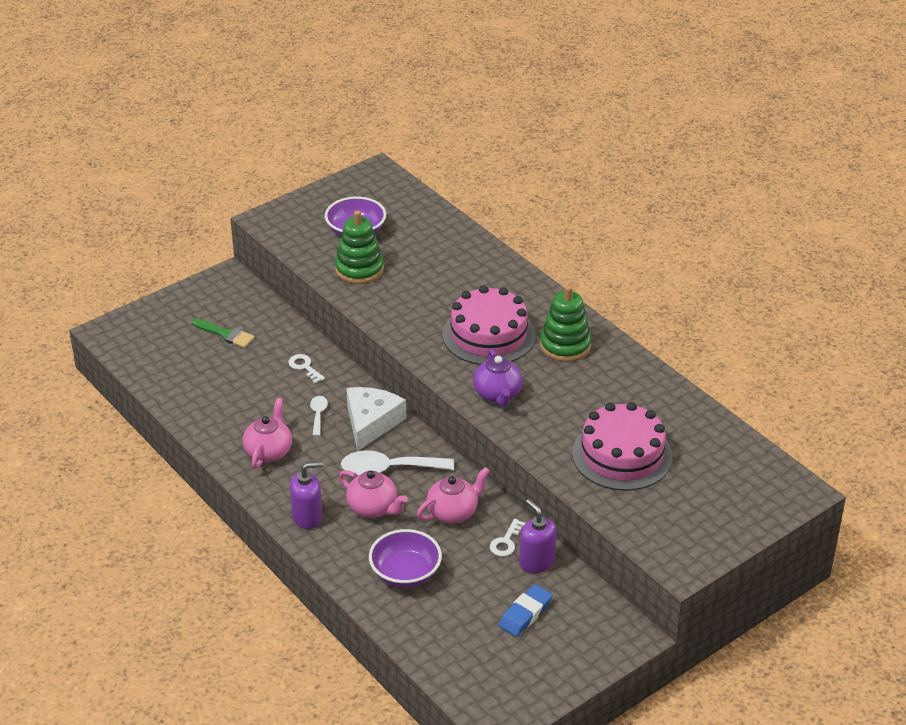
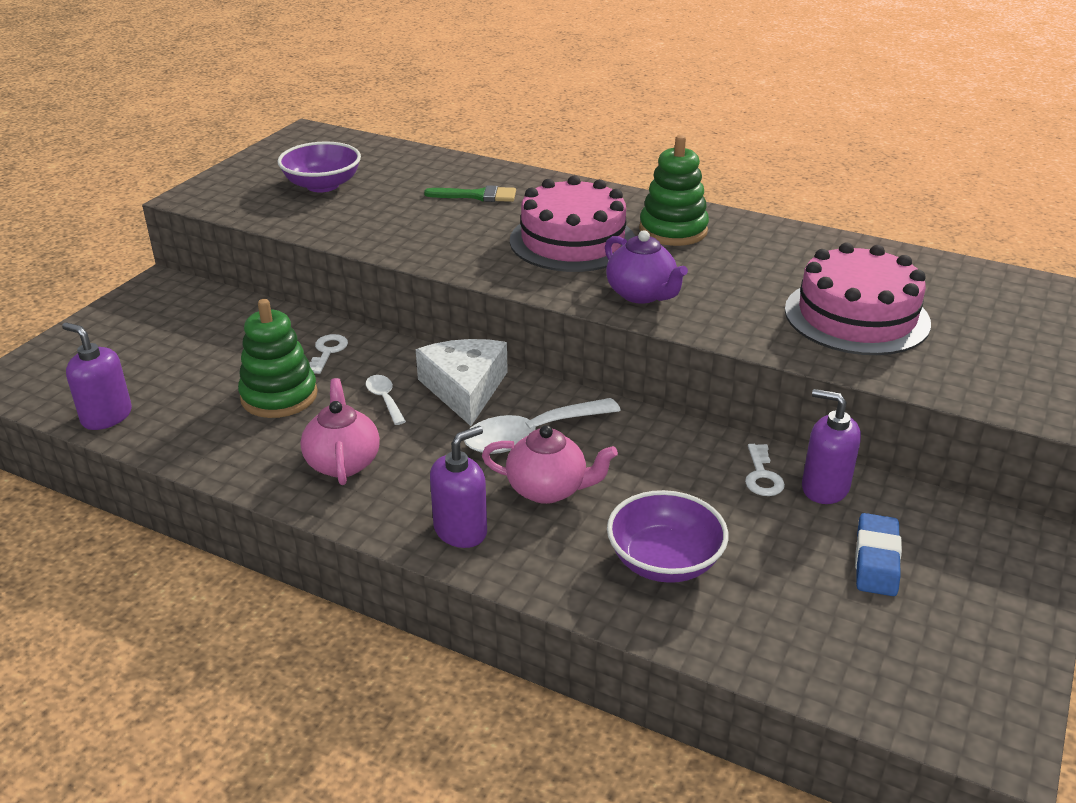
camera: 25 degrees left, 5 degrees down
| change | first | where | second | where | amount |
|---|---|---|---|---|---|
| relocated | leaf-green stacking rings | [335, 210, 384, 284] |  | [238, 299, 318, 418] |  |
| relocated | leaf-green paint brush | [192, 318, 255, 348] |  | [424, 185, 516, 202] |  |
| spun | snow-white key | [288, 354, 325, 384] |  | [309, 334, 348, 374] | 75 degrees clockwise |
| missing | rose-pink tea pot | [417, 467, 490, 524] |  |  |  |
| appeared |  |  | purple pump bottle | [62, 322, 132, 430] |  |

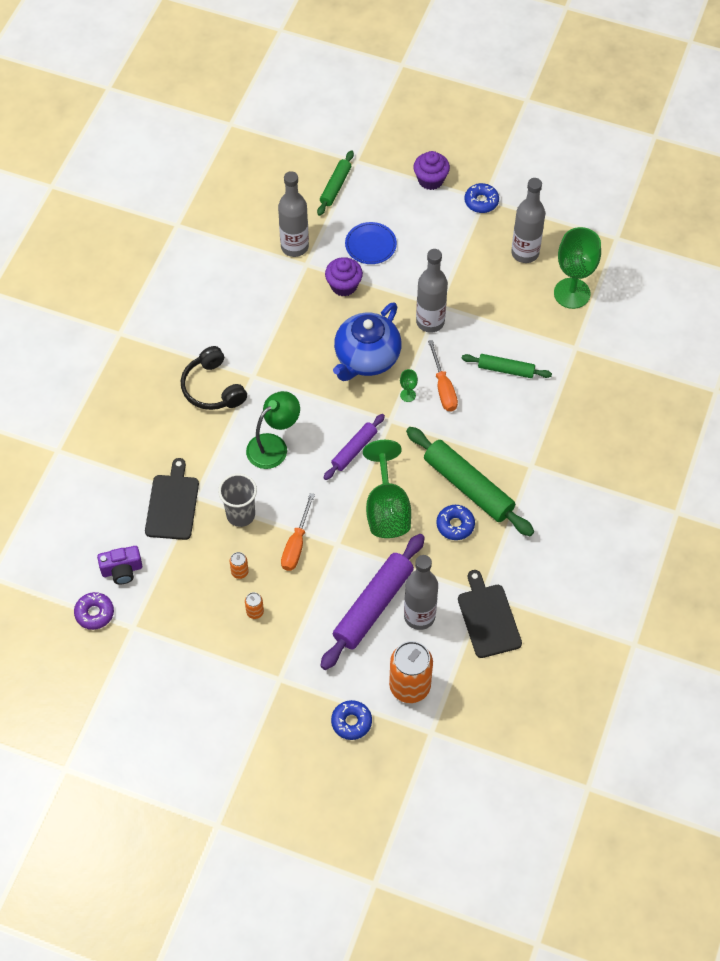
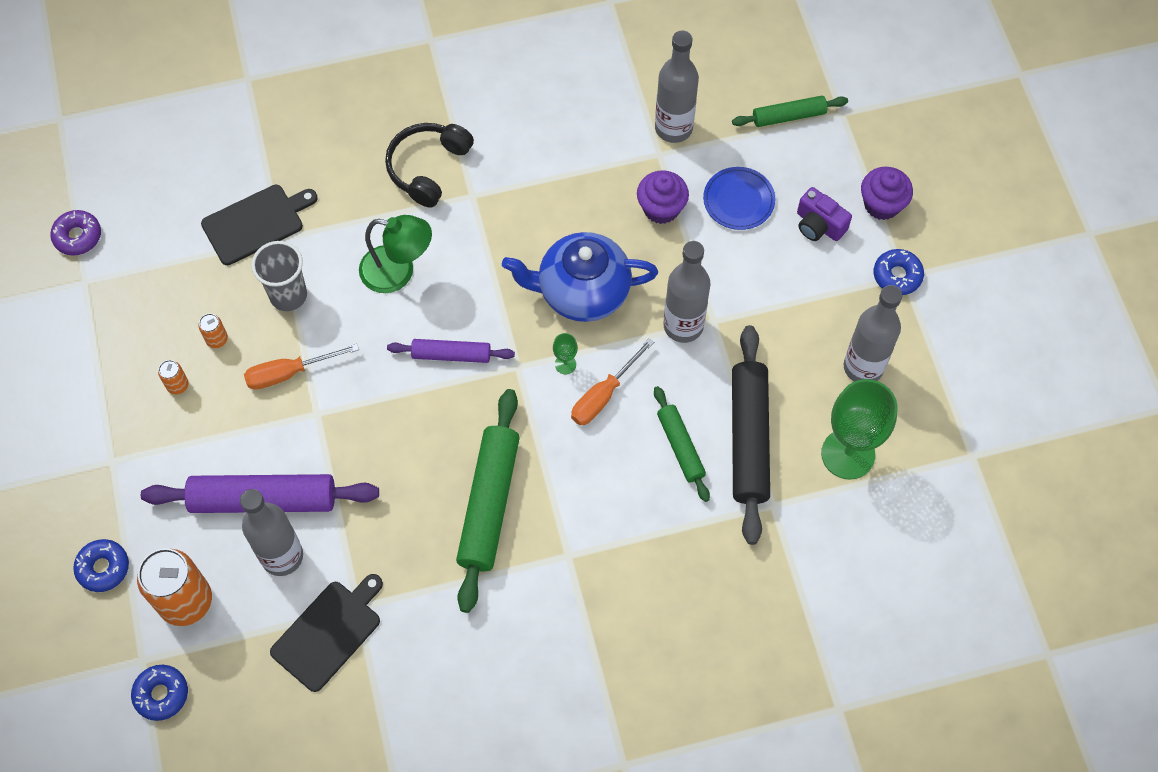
camera: 55 degrees right, 5 degrees up
| change | first | where | second | where | amount |
|---|---|---|---|---|---|
| missing | leaf-green goblet | [363, 440, 411, 538] |  |  |  |
| relocated | blue doughnut | [436, 505, 475, 540] |  | [131, 665, 188, 721] |  |
| relocated | purple camera | [97, 546, 142, 584] |  | [797, 187, 852, 241] |  |
| appeared |  |  | jet-black pastry roller | [732, 325, 770, 545] |  |

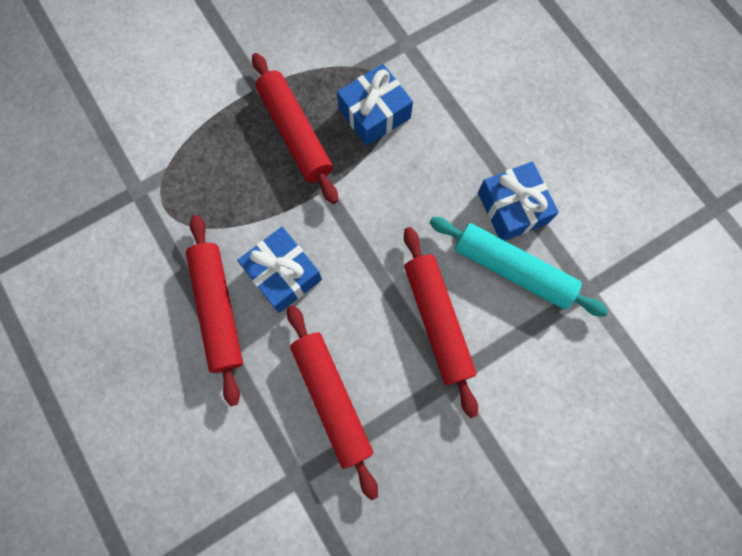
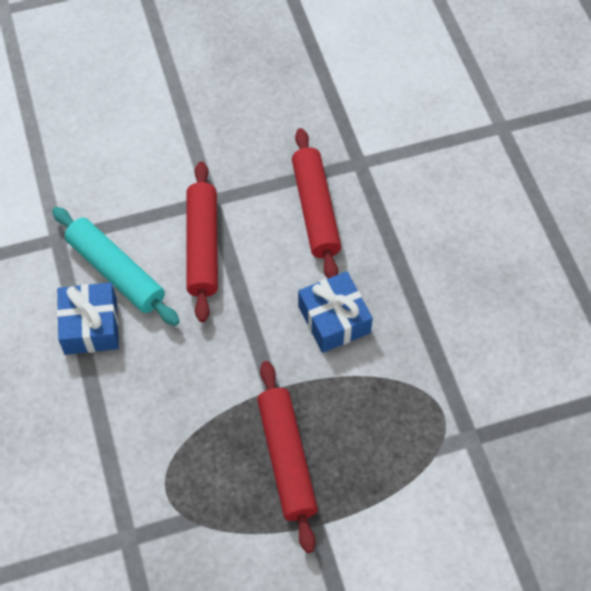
camera: 165 degrees left, 15 degrees down
| change | first | where | second | where | amount |
|---|---|---|---|---|---|
| missing | blue present | [337, 64, 413, 146] |  |  |  |
| missing | red pastry roller | [186, 215, 243, 406] |  |  |  |

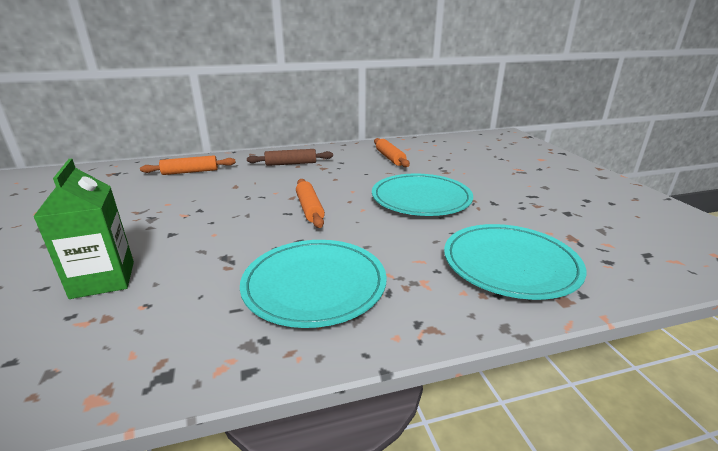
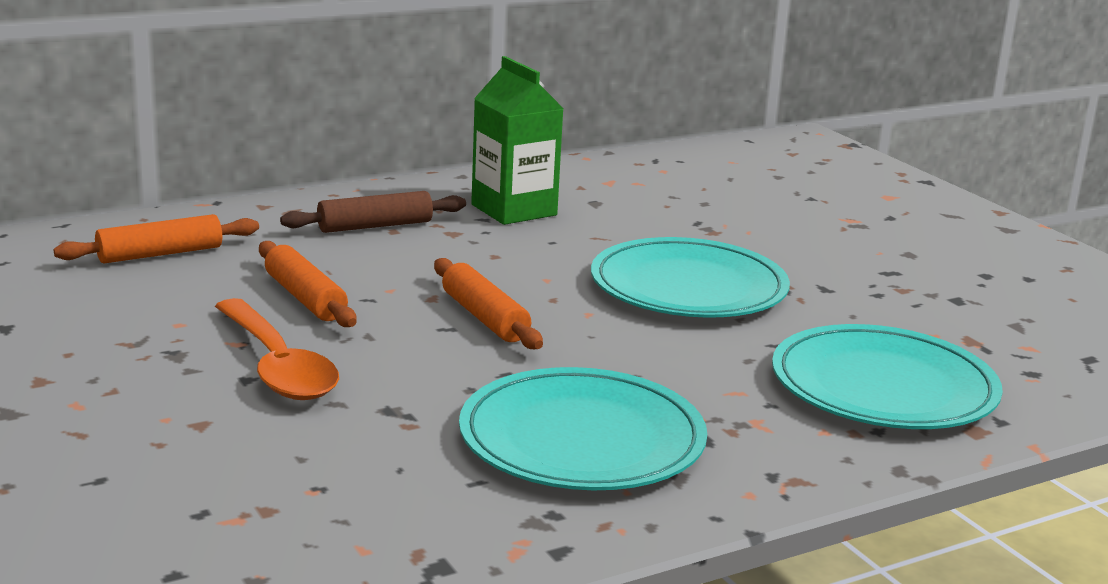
camera: 15 degrees left, 5 degrees down
| change | first | where | second | where | amount |
|---|---|---|---|---|---|
| relocated | bright orange pastry roller | [374, 138, 410, 167] |  | [259, 241, 356, 327] |  |
| relocated | leaf-green juice carton | [33, 159, 134, 299] |  | [471, 56, 564, 225] |  |
| appeared |  |  | bright orange tablespoon | [215, 298, 339, 400] |  |

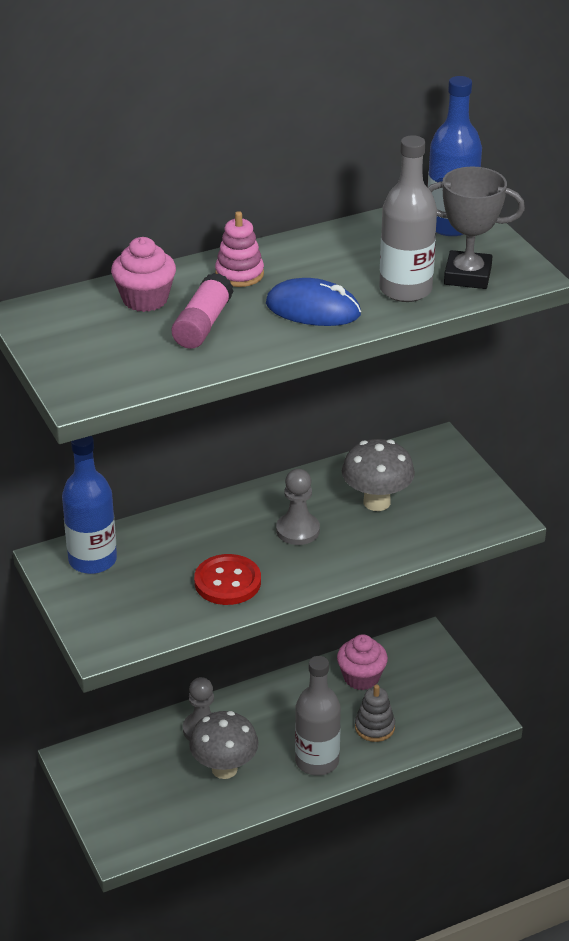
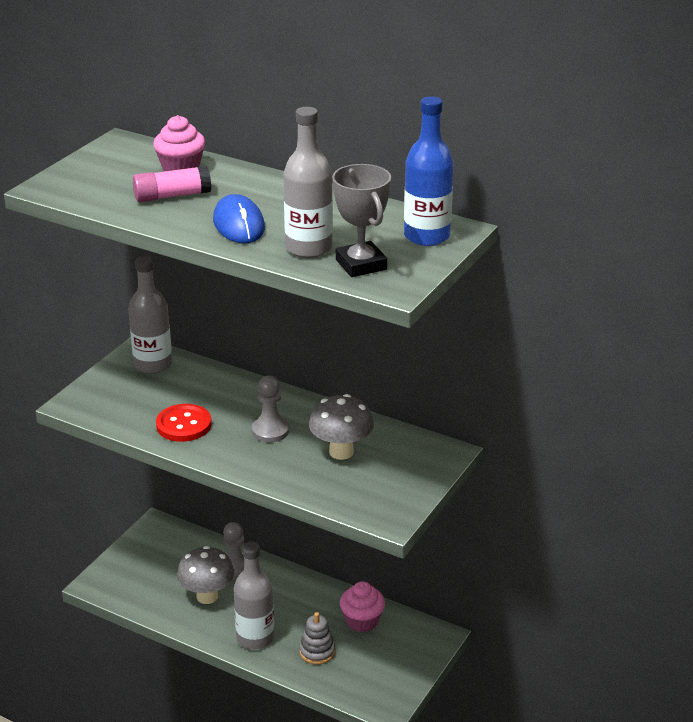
camera: 55 degrees right, 5 degrees down
| change | first | where | second | where | amount |
|---|---|---|---|---|---|
| missing | rose-pink stacking rings | [215, 211, 264, 287] |  |  |  |
| colour | blue flask | [62, 436, 117, 574] | grey flask | [128, 256, 172, 374] |  |

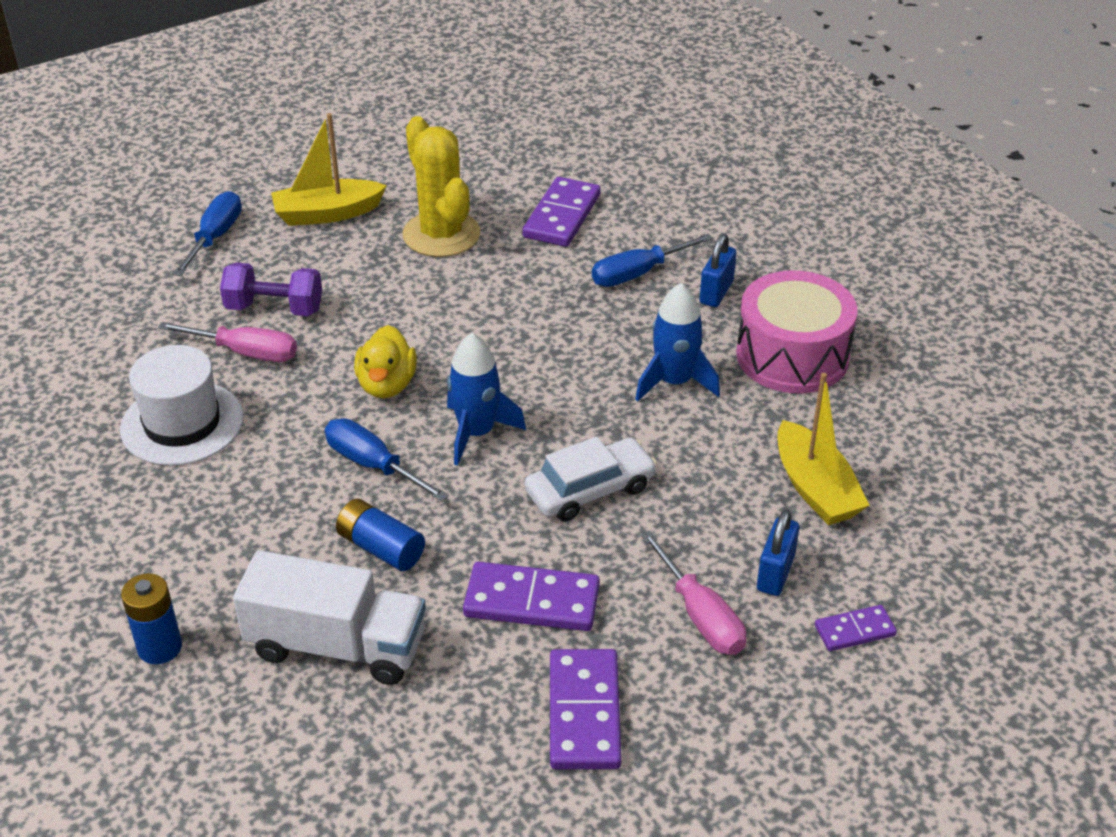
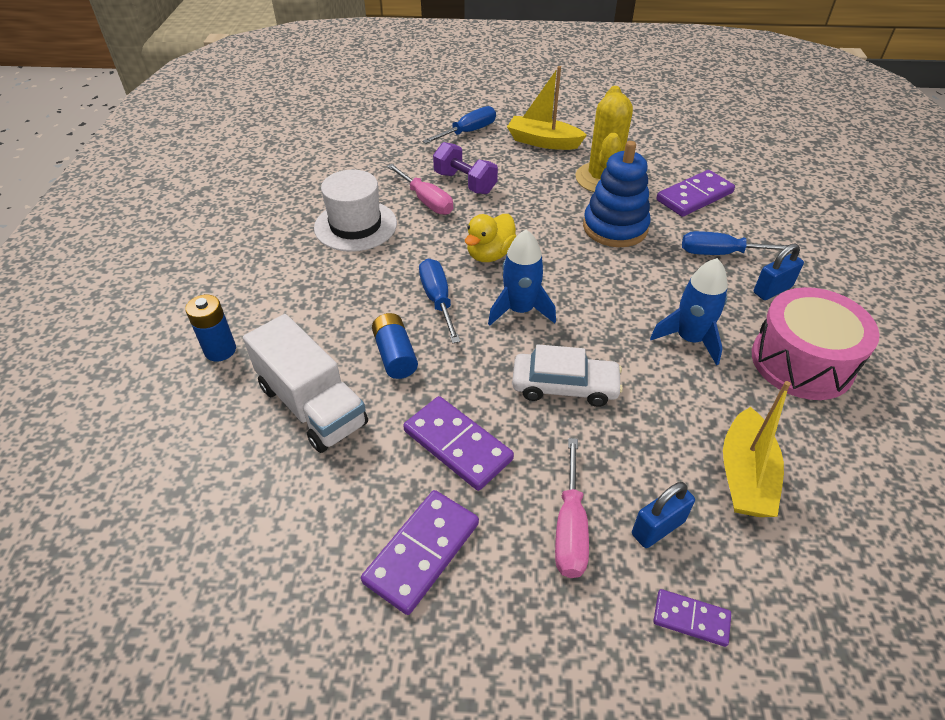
camera: 35 degrees right, 5 degrees up
| change | first | where | second | where | amount |
|---|---|---|---|---|---|
| appeared |  |  | blue stacking rings | [583, 141, 651, 247] |  |

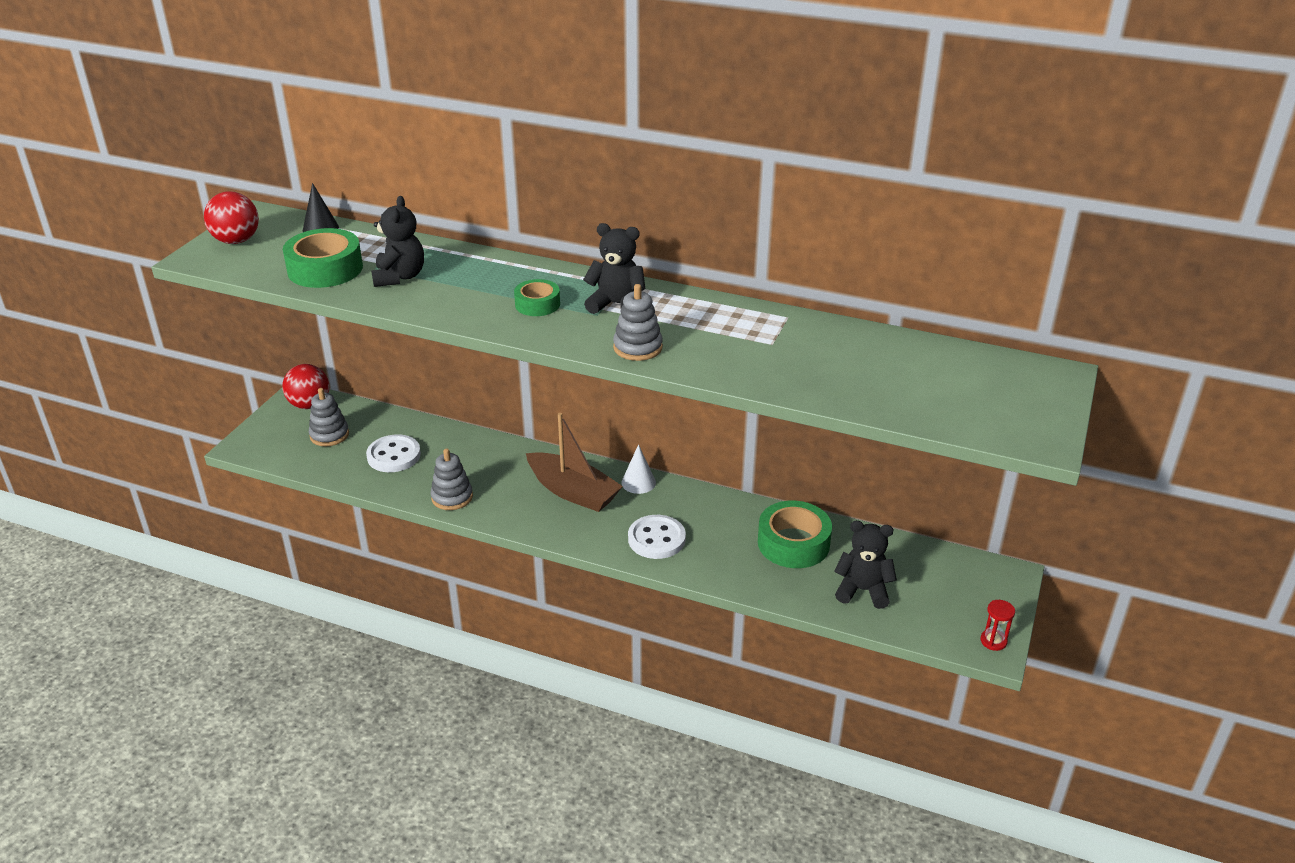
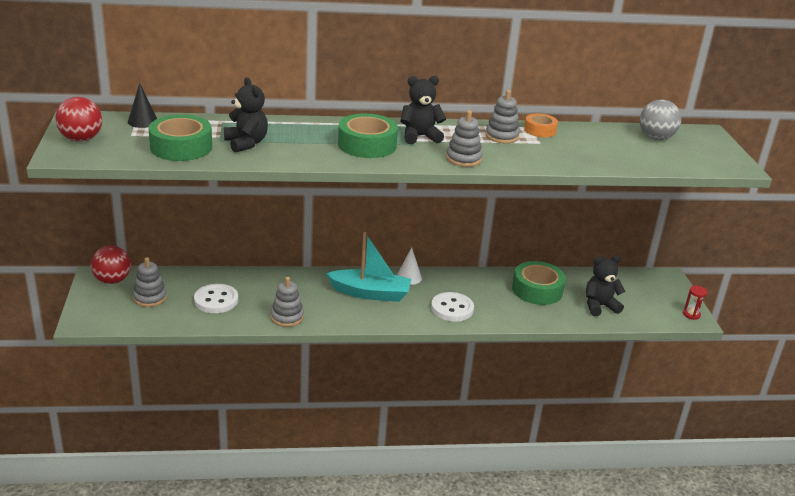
camera: 30 degrees left, 5 degrees down
| change | first | where | second | where | amount |
|---|---|---|---|---|---|
| size | leaf-green sticky tape | [514, 279, 560, 316] |  | [338, 114, 398, 158] | x1.72 |
| colour | russet boat | [526, 413, 623, 512] | aqua boat | [326, 232, 411, 302] |  |
| appeared |  |  | grey stacking rings | [485, 90, 520, 144] |  |
| appeared |  |  | grey sphere | [640, 100, 681, 140] |  |
| appeared |  |  | bright orange sticky tape | [524, 113, 558, 137] |  |

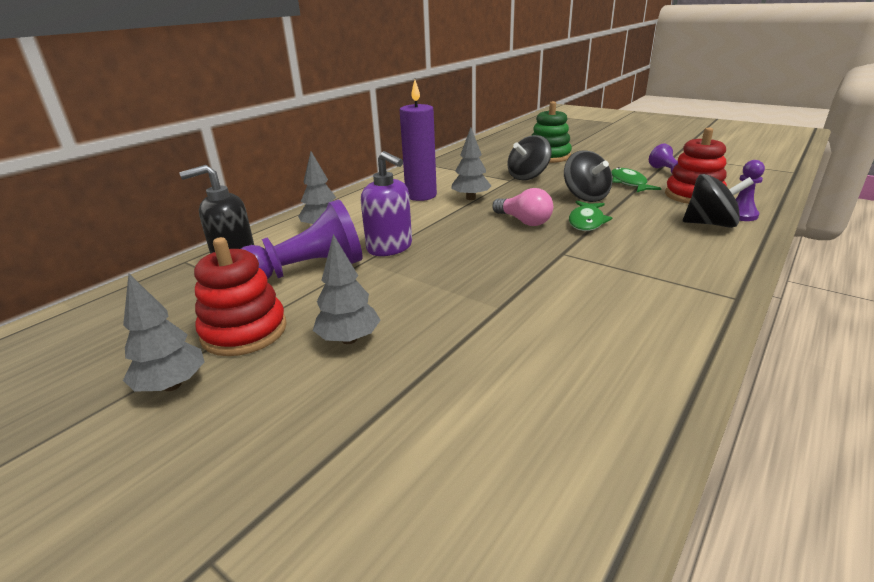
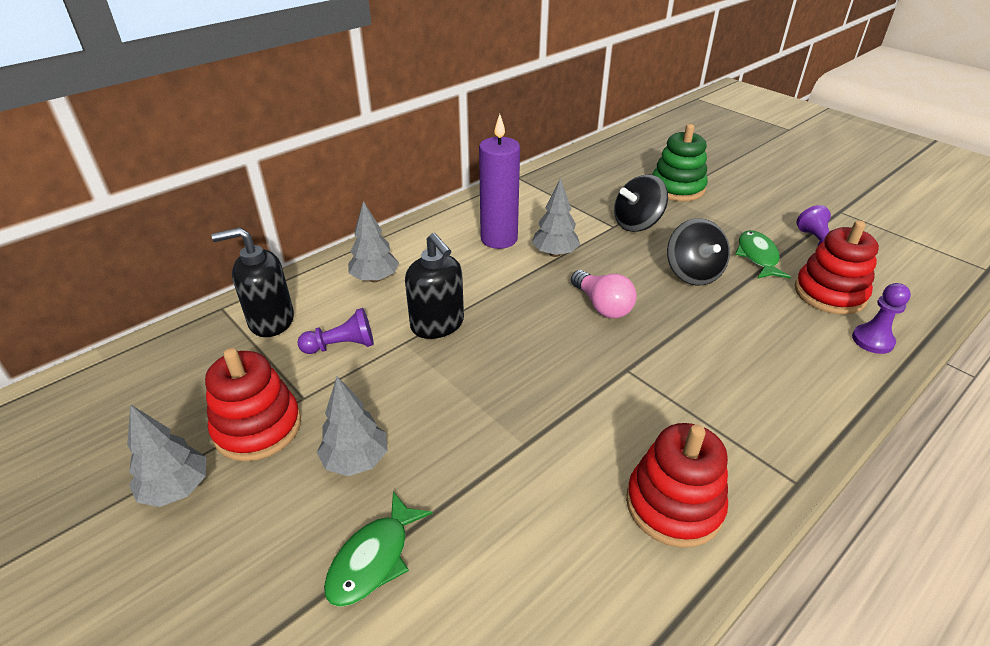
camera: 10 degrees right, 10 degrees up
| change | first | where | second | where | amount |
|---|---|---|---|---|---|
| colour | purple pump bottle | [361, 151, 412, 256] | jet-black pump bottle | [405, 233, 464, 339] |  |
| missing | jet-black toy top | [683, 174, 754, 228] |  |  |  |
| size | purple game pawn | [241, 199, 363, 279] |  | [297, 308, 374, 354] | x0.55 |
| relocated | leaf-green toy fish | [569, 201, 612, 231] |  | [324, 491, 433, 607] |  |
| appeared |  |  | red stacking rings | [626, 423, 728, 548] |  |

